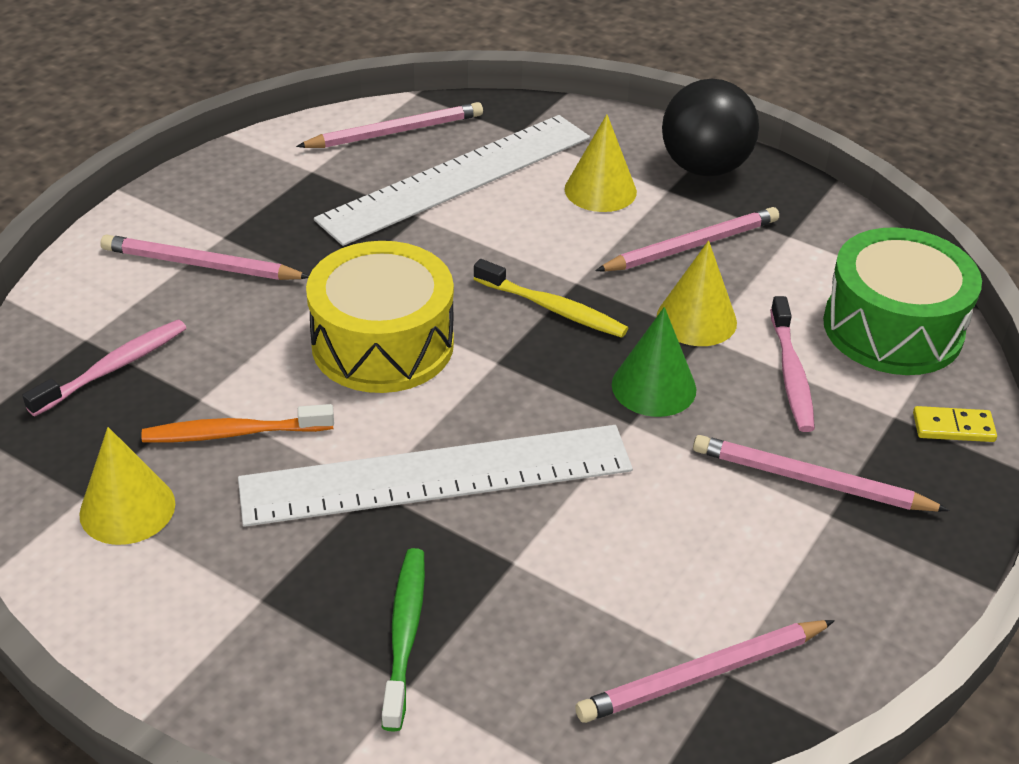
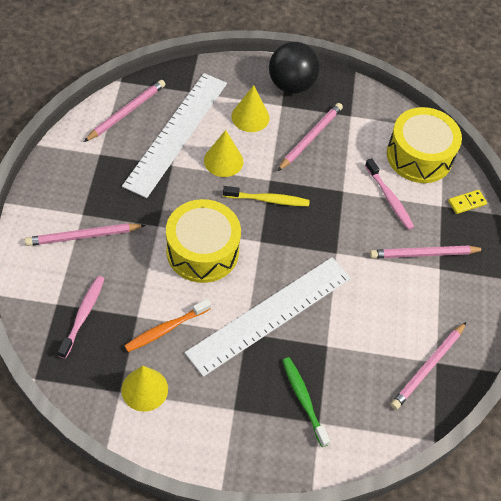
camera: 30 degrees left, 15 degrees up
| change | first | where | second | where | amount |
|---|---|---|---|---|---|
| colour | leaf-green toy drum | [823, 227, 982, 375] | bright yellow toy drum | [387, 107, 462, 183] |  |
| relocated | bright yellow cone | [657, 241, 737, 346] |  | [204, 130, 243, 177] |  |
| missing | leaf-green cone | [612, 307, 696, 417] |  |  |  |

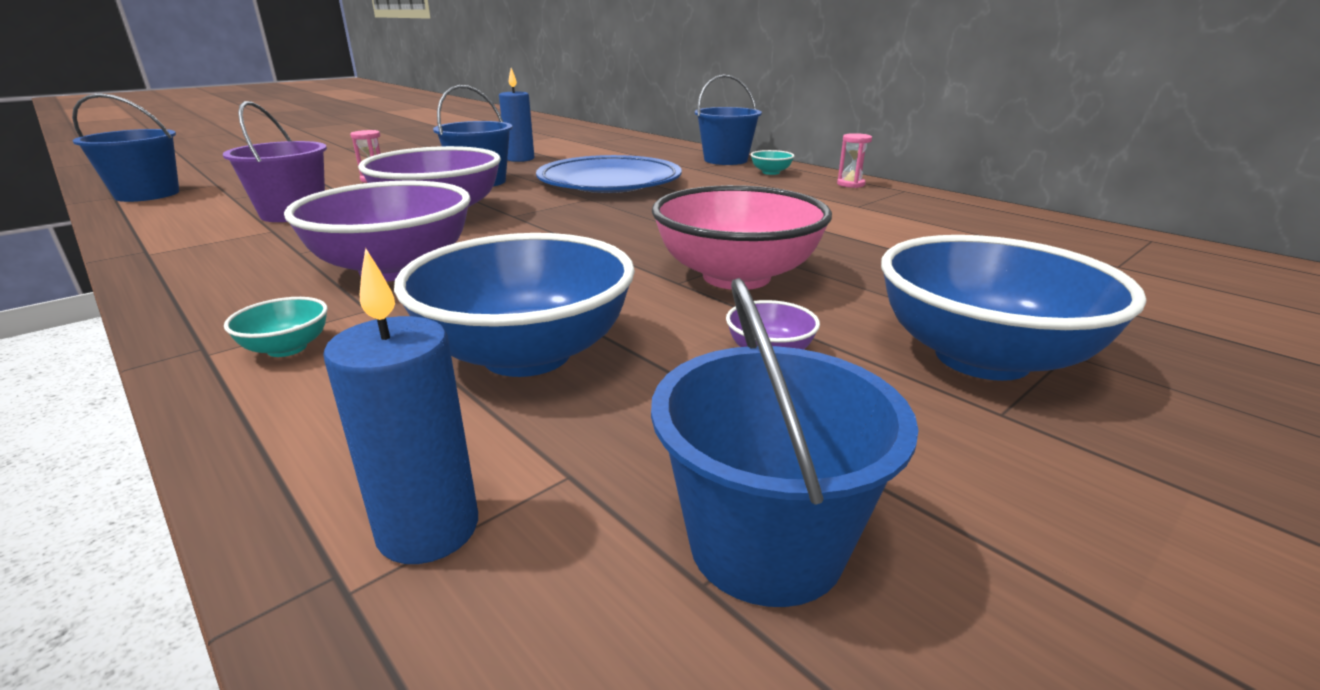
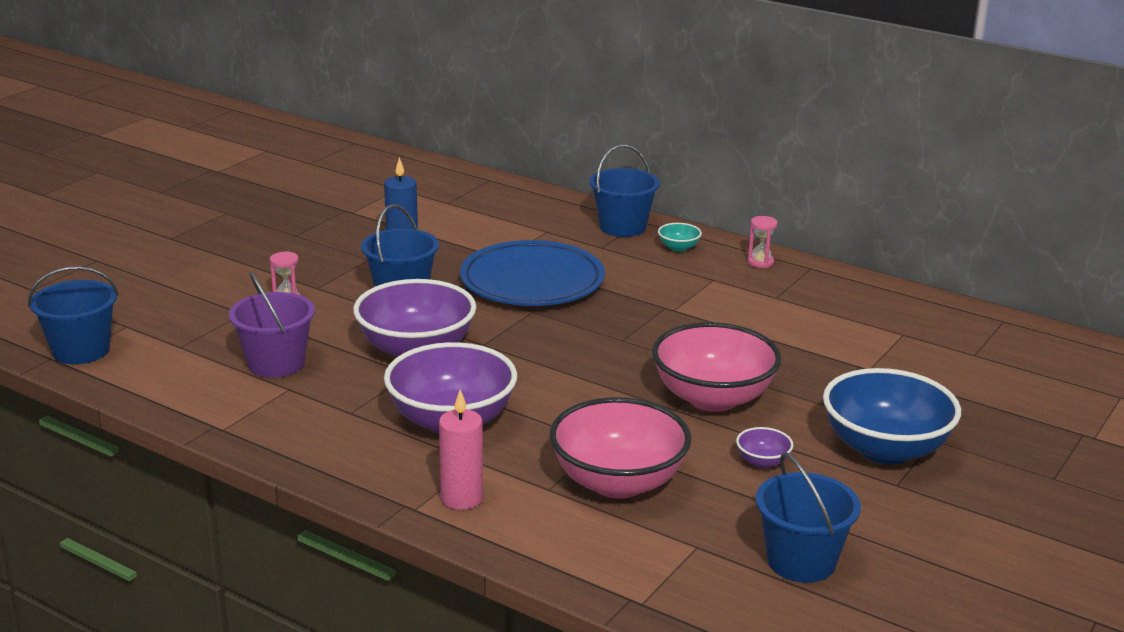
camera: 15 degrees left, 0 degrees up
| change | first | where | second | where | amount |
|---|---|---|---|---|---|
| colour | blue bowl | [394, 233, 635, 377] | rose-pink bowl | [550, 397, 691, 499] |  |
| missing | blue wax candle | [323, 247, 478, 564] |  |  |  |
| exchanged | aqua bowl | [224, 297, 328, 357] | rose-pink wax candle | [439, 390, 483, 510] |  |

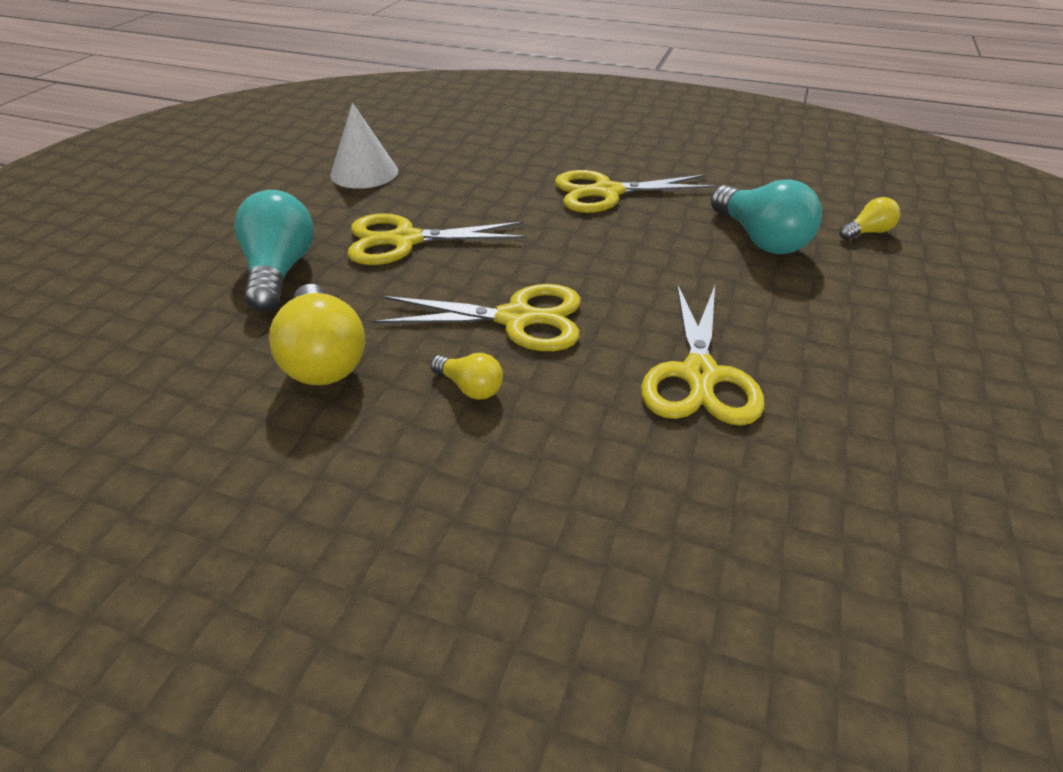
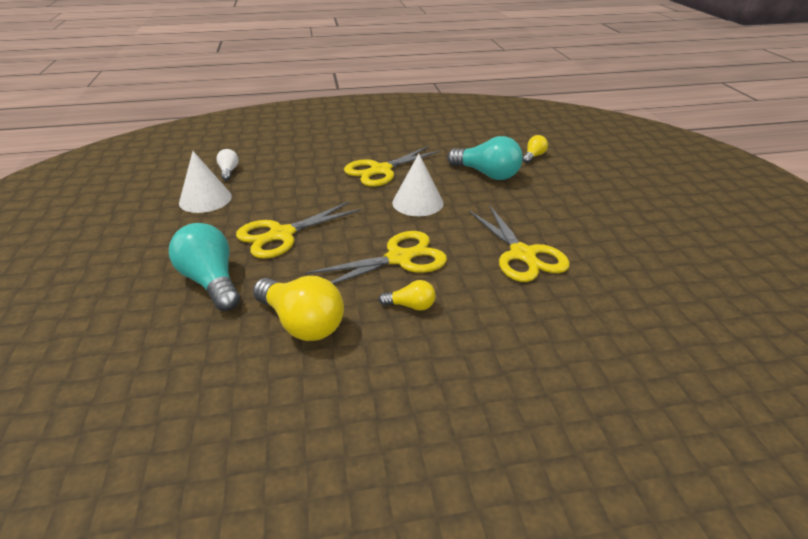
camera: 30 degrees left, 5 degrees down
| change | first | where | second | where | amount |
|---|---|---|---|---|---|
| appeared |  |  | snow-white lightbulb | [216, 149, 238, 181] |  |
| appeared |  |  | snow-white cone | [392, 154, 443, 216] |  |

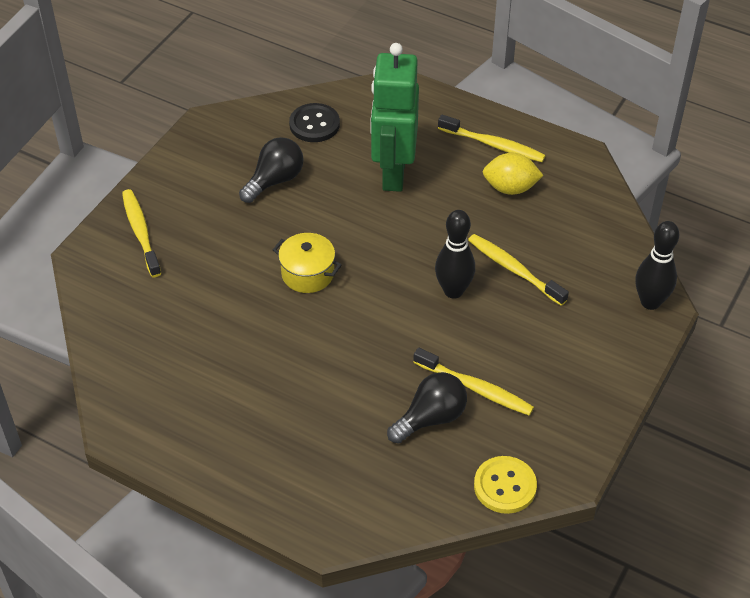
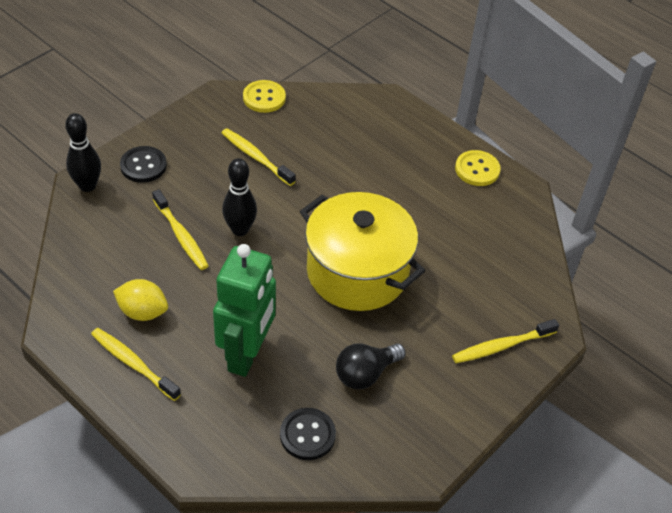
camera: 170 degrees left, 0 degrees up
| change | first | where | second | where | amount |
|---|---|---|---|---|---|
| spun | bright yellow toothbrush | [122, 189, 161, 277] |  | [452, 319, 559, 363] | 75 degrees clockwise |
| size | bright yellow cooking pot | [273, 233, 342, 293] |  | [300, 192, 425, 311] | x2.18 |
| missing | jet-black lightbulb | [387, 372, 467, 444] |  |  |  |
| appeared |  |  | jet-black sewing button | [120, 146, 167, 183] |  |
| appeared |  |  | bright yellow sewing button | [455, 150, 501, 186] |  |

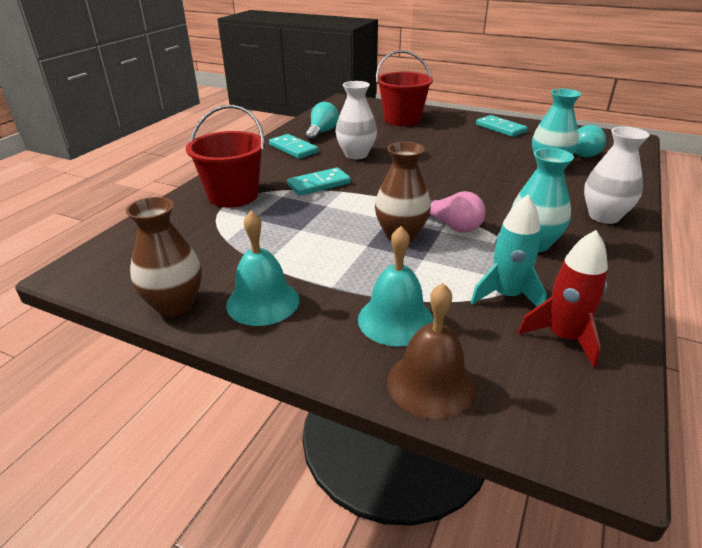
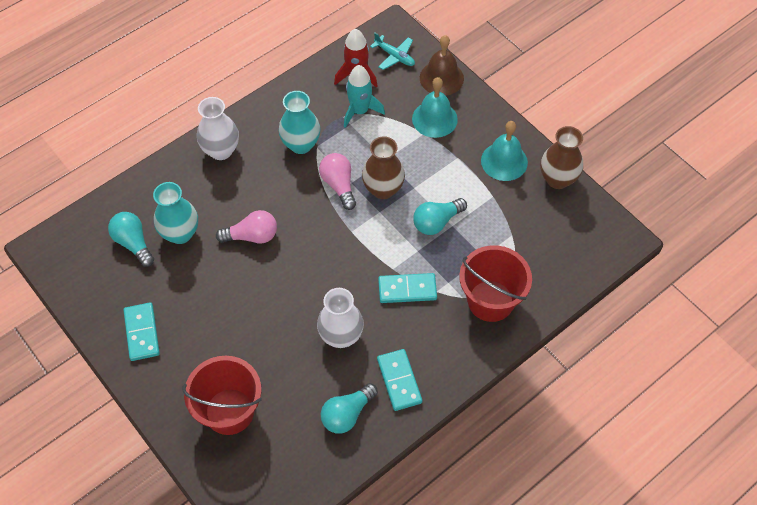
camera: 155 degrees left, 25 degrees up
| change | first | where | second | where | amount |
|---|---|---|---|---|---|
| appeared |  |  | aqua aeroplane | [370, 33, 415, 70] |  |
| appeared |  |  | aqua lightbulb | [413, 198, 467, 235] |  |
| appeared |  |  | rose-pink lightbulb | [216, 210, 277, 244] |  |

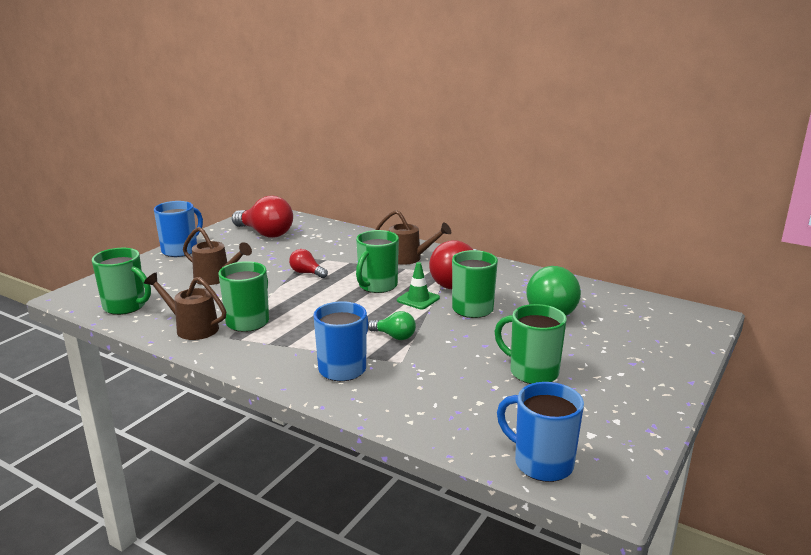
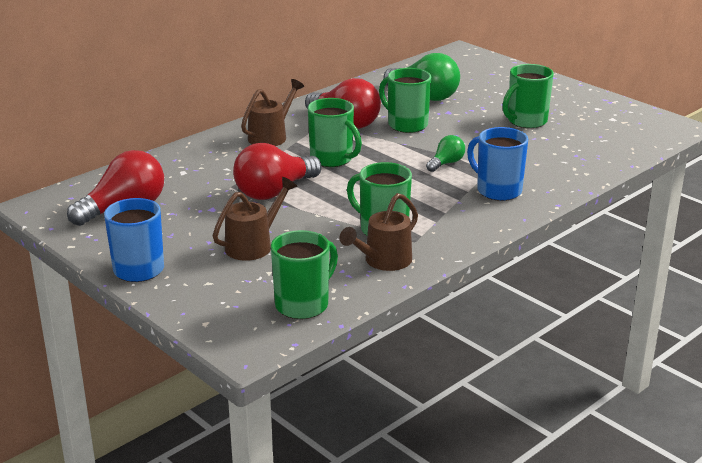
camera: 75 degrees left, 5 degrees up
| change | first | where | second | where | amount |
|---|---|---|---|---|---|
| size | red lightbulb | [289, 249, 328, 278] |  | [233, 143, 322, 200] | x1.93 |
| missing | leaf-green road cone | [397, 262, 440, 309] |  |  |  |
| missing | blue tea mug | [497, 382, 584, 482] |  |  |  |

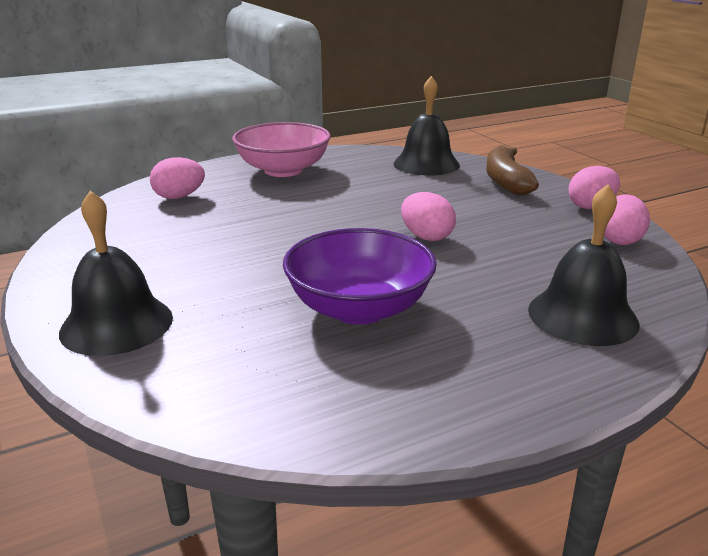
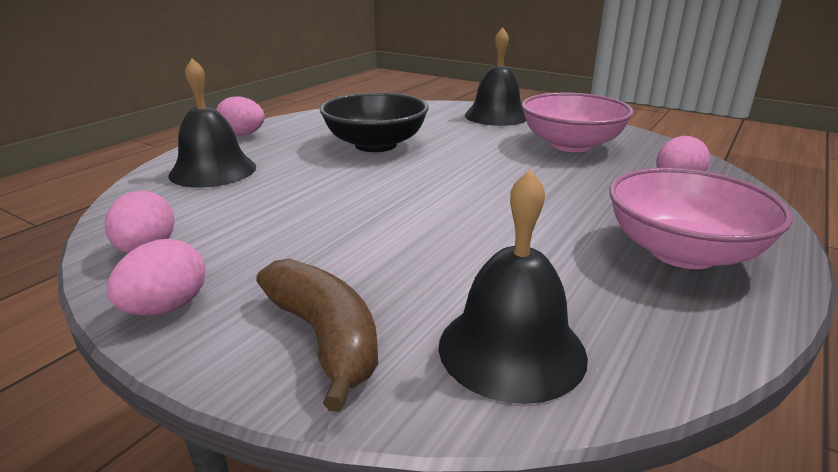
camera: 150 degrees right, 0 degrees up
| change | first | where | second | where | amount |
|---|---|---|---|---|---|
| relocated | rose-pink toy egg | [401, 192, 456, 241] |  | [216, 96, 265, 136] |  |
| colour | purple bowl | [283, 228, 437, 324] | jet-black bowl | [320, 92, 429, 152] |  |
| appeared |  |  | rose-pink bowl | [521, 93, 634, 152] |  |

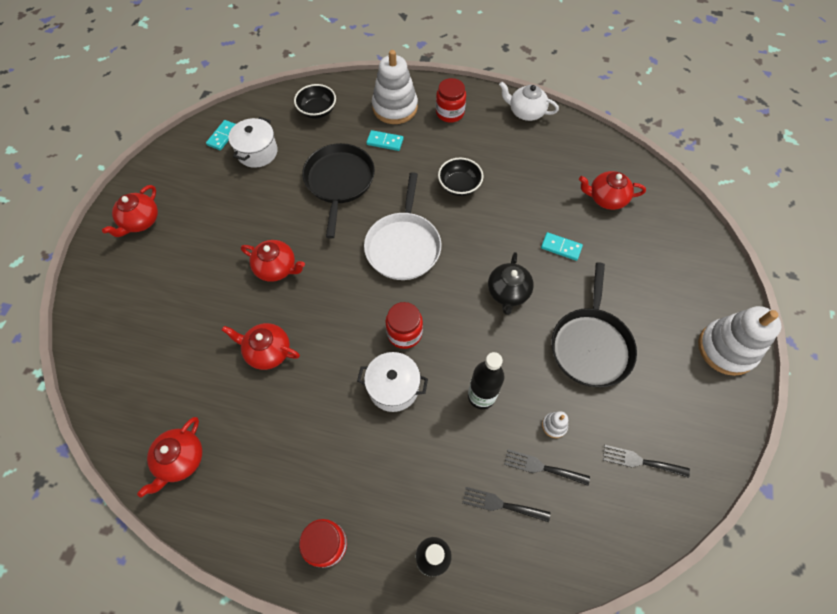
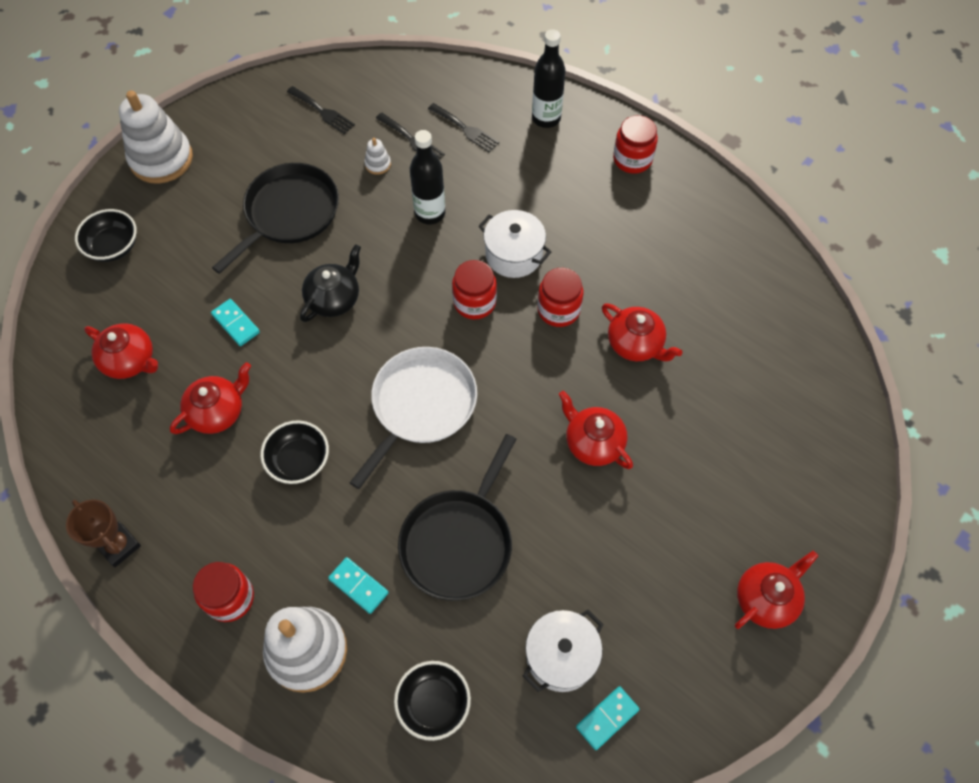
camera: 155 degrees left, 0 degrees up
| change | first | where | second | where | amount |
|---|---|---|---|---|---|
| exchanged | snow-white tea pot | [499, 82, 559, 121] | russet prize cup | [66, 500, 141, 567] |  |
| relocated | red tea pot | [137, 417, 202, 498] |  | [170, 362, 251, 434] |  |
| appeared |  |  | jet-black bowl | [75, 209, 137, 262] |  |
| appeared |  |  | red jam jar | [538, 268, 583, 327] |  |

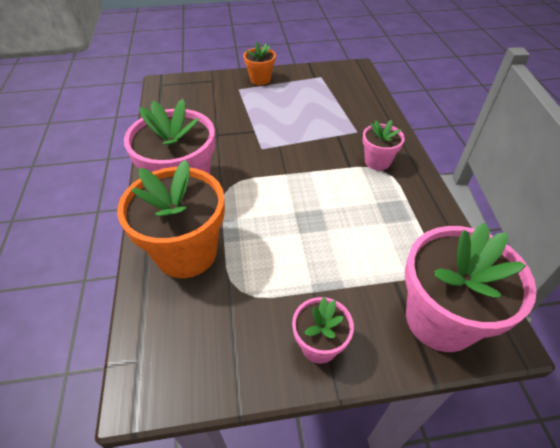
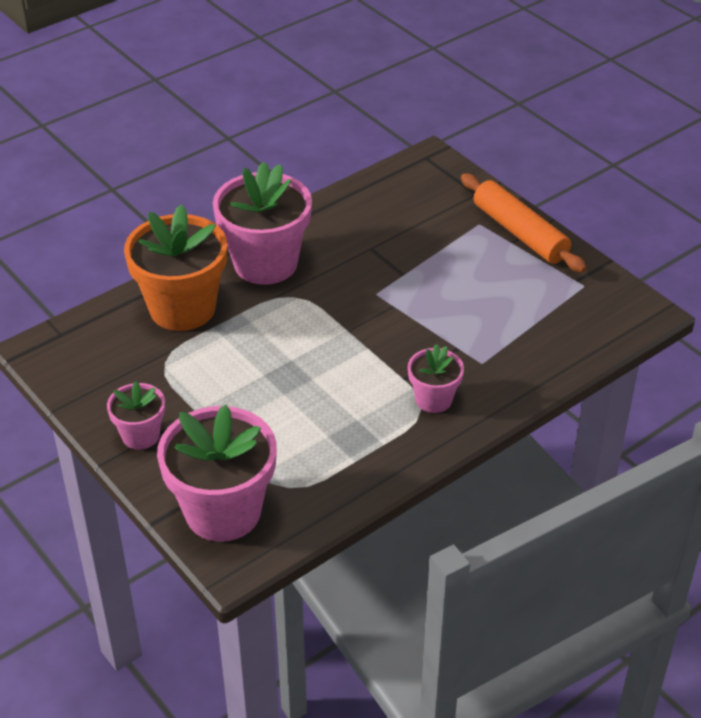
camera: 60 degrees right, 5 degrees down
| change | first | where | second | where | amount |
|---|---|---|---|---|---|
| exchanged | bright orange potted plant | [243, 41, 276, 85] | bright orange pastry roller | [461, 173, 587, 273] |  |

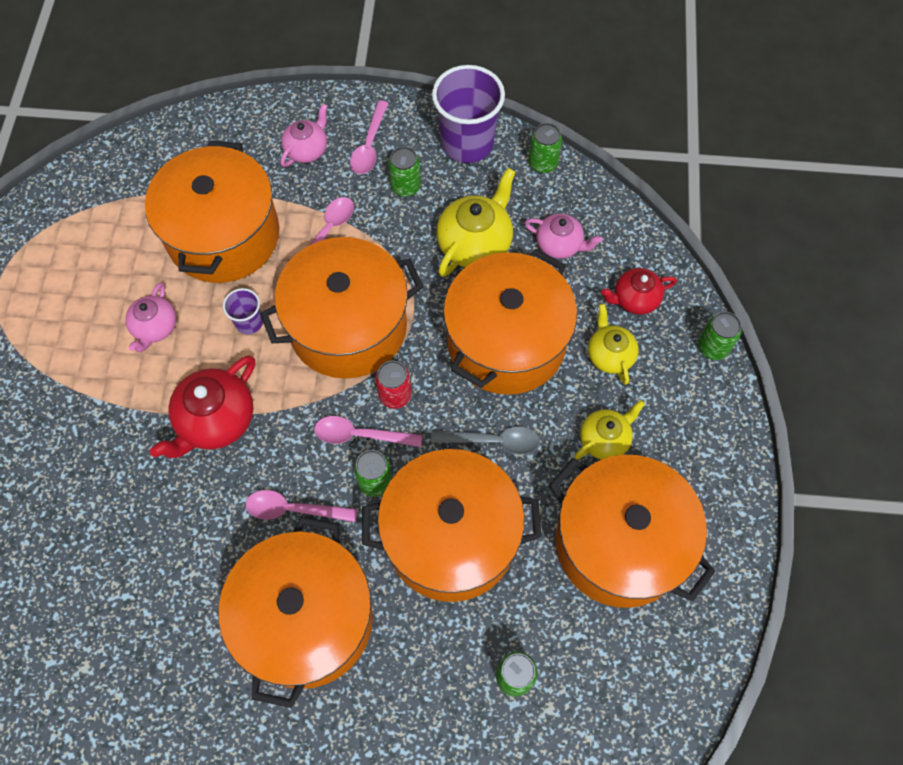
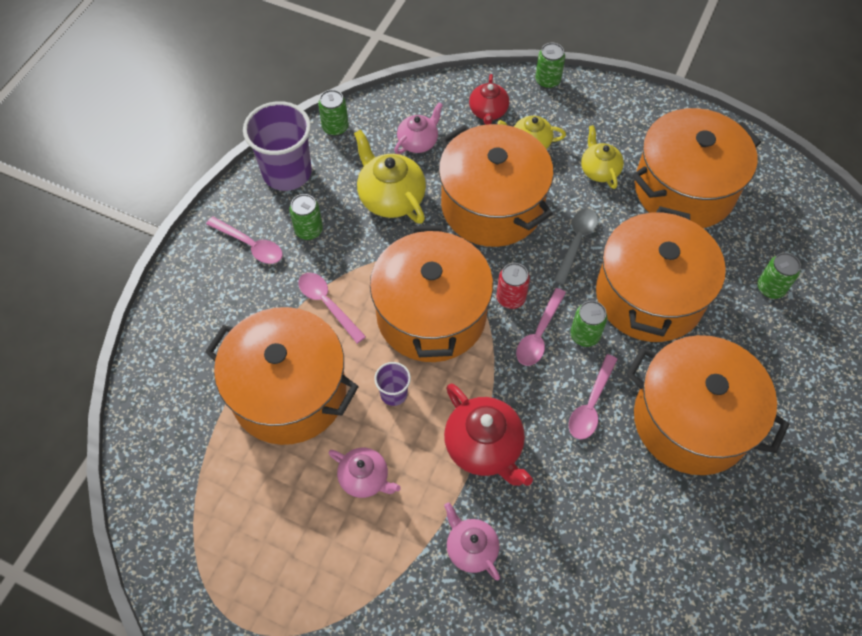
camera: 70 degrees left, 5 degrees down
| change | first | where | second | where | amount |
|---|---|---|---|---|---|
| relocated | rose-pink tea pot | [280, 104, 328, 167] |  | [444, 502, 500, 580] |  |

